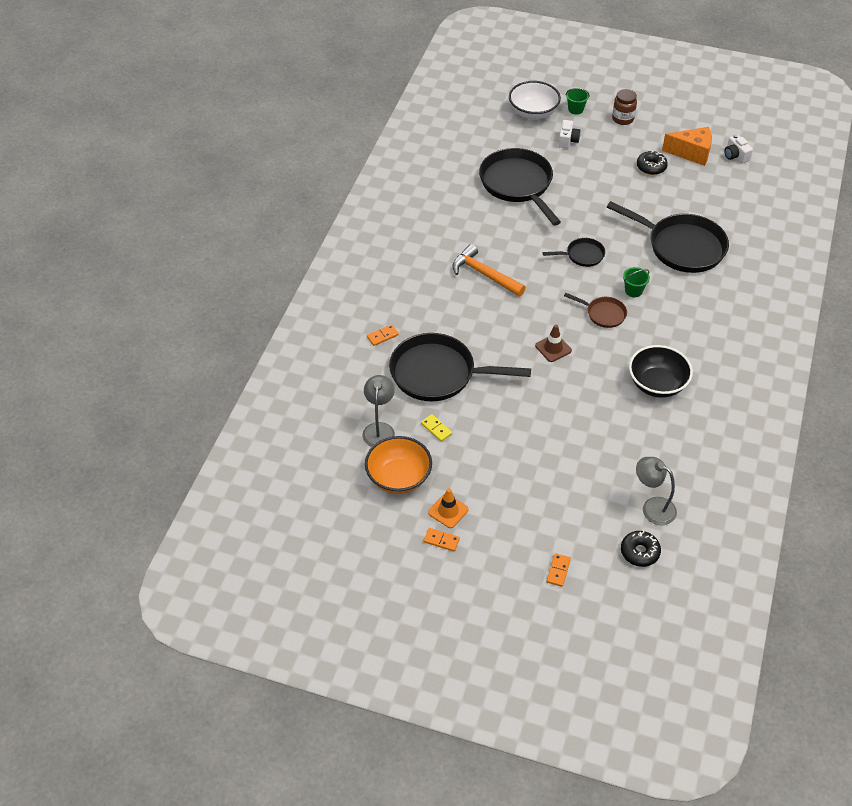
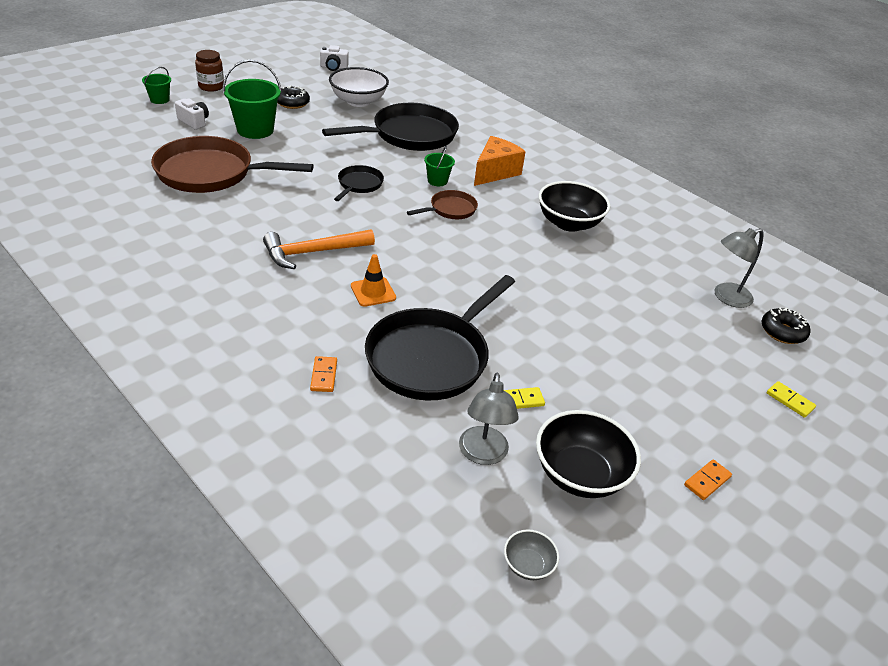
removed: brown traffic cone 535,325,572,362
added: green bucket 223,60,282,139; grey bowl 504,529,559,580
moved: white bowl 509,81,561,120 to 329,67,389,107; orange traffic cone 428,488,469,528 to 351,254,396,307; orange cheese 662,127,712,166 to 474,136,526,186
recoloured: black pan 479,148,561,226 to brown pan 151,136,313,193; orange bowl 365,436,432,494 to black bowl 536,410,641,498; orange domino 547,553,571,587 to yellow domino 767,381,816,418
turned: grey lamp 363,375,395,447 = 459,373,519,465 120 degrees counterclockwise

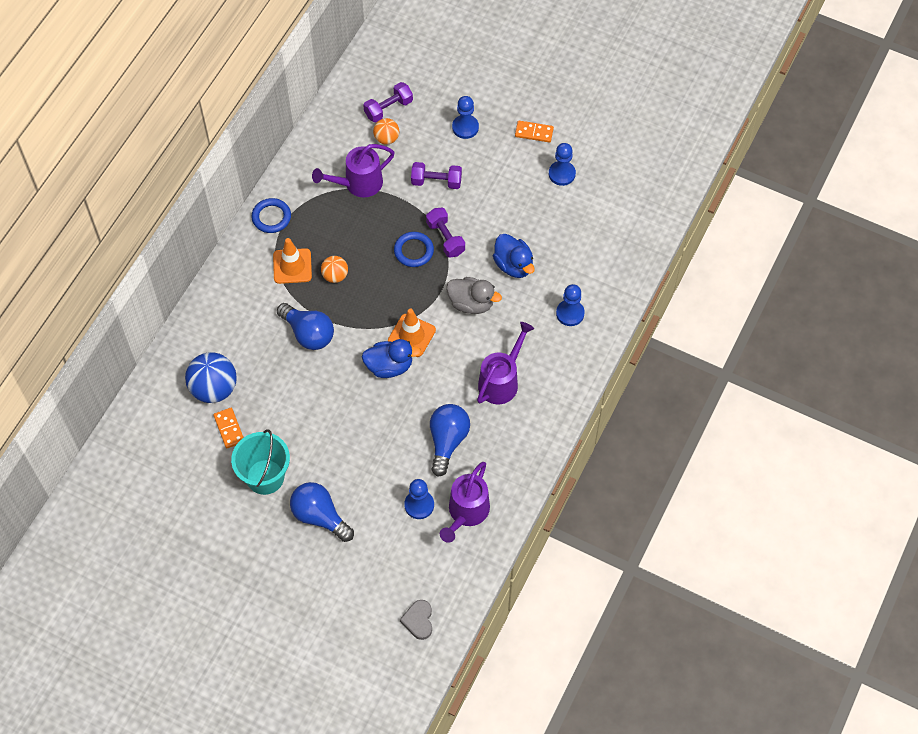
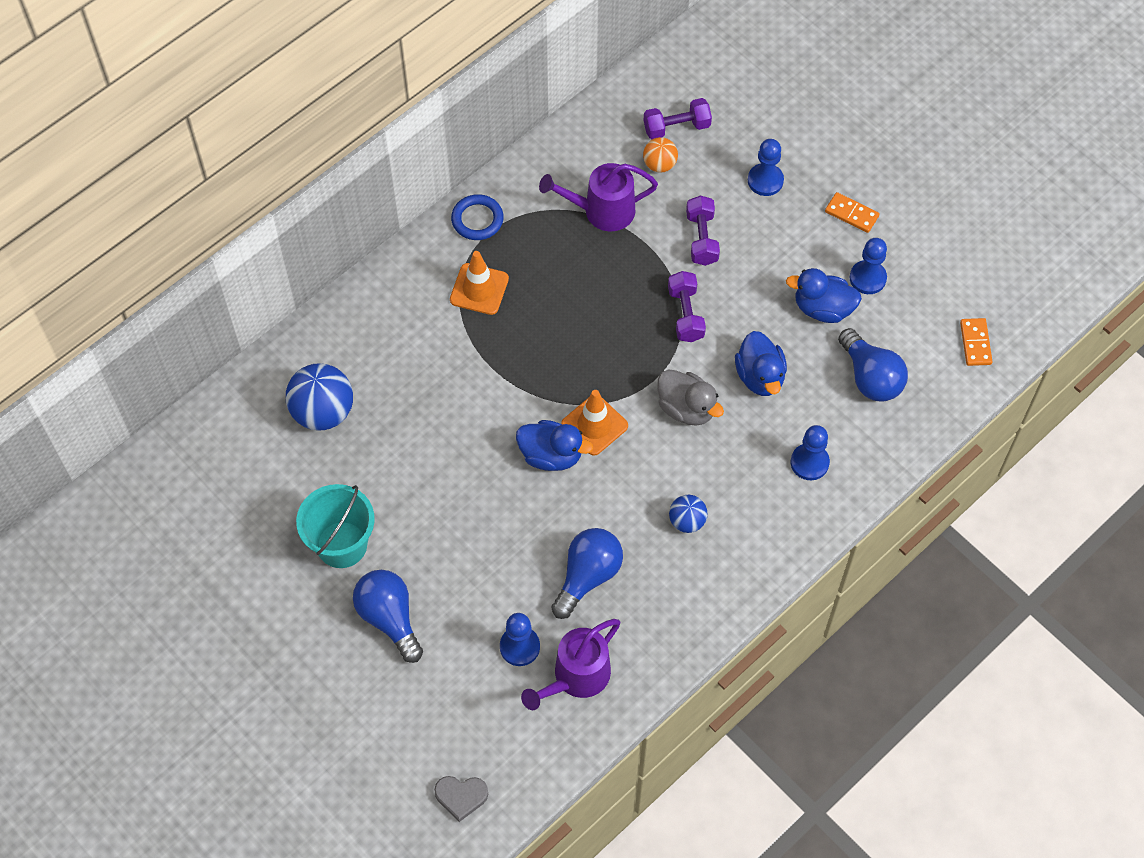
removed: orange ball 321,256,348,283; blue ring 394,232,434,267
added: blue duck 786,268,862,323
moved: blue light bulb 277,303,334,350 to 838,328,908,402; orange domino 213,408,244,448 to 960,318,993,366
replaced: purple watering can 477,322,534,404 to blue ball 669,495,707,533
turned: grey heart 400,600,432,640 = 434,776,488,822 105 degrees counterclockwise; purple dumbbell 411,162,462,189 = 686,195,720,266 60 degrees clockwise

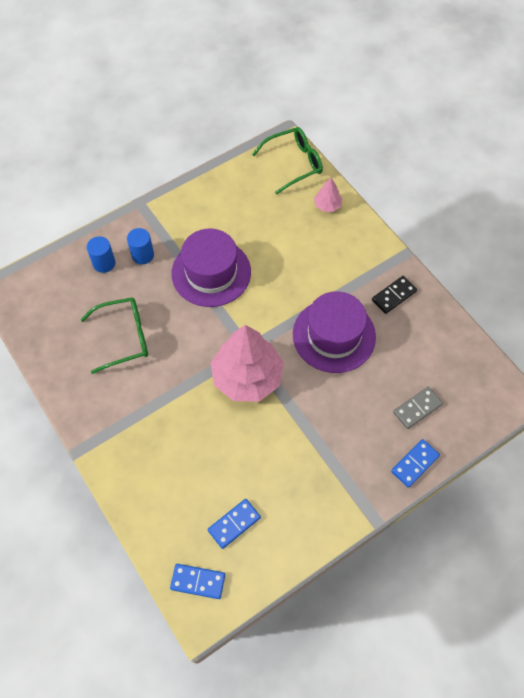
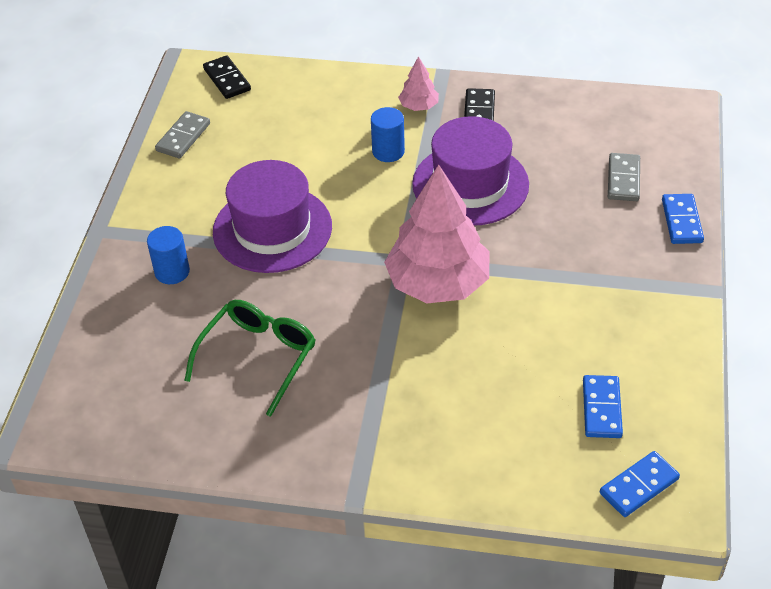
added: grey domino 155,111,210,159
moved: blue cylinder 87,236,116,273 to 371,107,405,162; pink tree 314,178,342,212 to 398,56,439,111
replaced: green glasses 252,127,323,195 to black domino 203,55,251,99

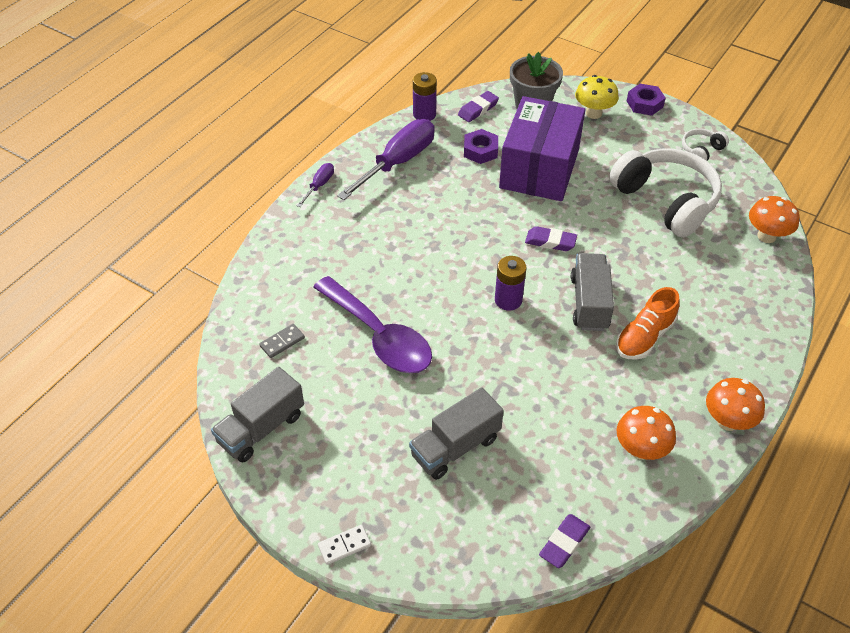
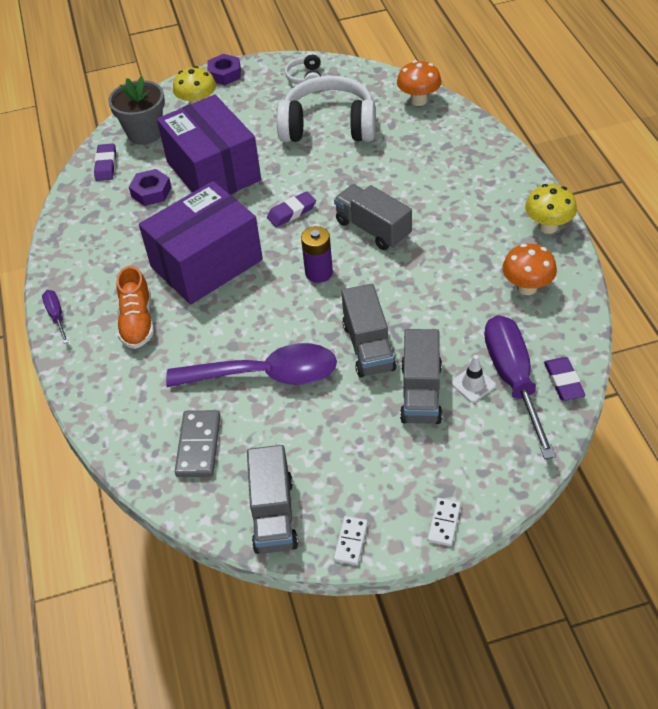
removed: purple battery 413,72,437,121
added: purple box 139,181,263,305; white domino 334,516,368,565; grey truck 342,284,396,378; white traffic cone 451,355,496,402
moved: orange shoe 616,287,680,360 to 117,266,154,349; purple screwdriver 337,119,435,200 to 484,315,556,459
recoloured: orange mushroom 706,378,765,431 to yellow mushroom 525,184,577,234
resized: grey domino 259,324,305,358 = 175,410,221,477 x1.65

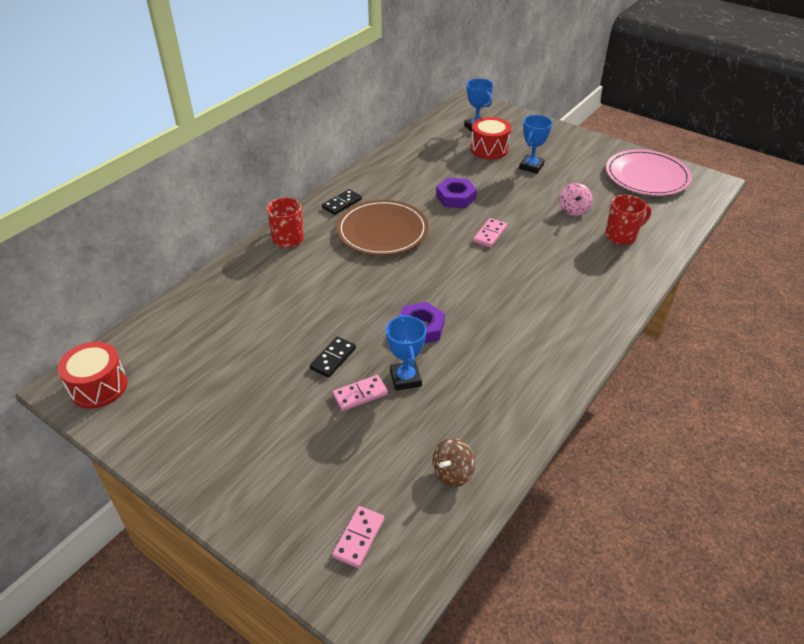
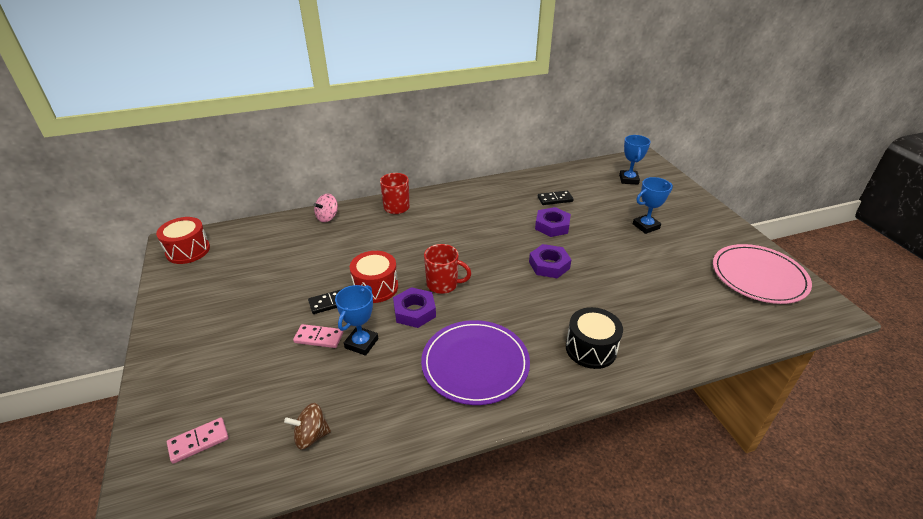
removed: brown plate 337,200,428,255
added: purple plate 421,320,530,405; black drum 566,307,623,369
moved: pink spinning top 559,183,593,216 to 314,194,338,222; red drum 470,117,511,159 to 350,251,398,303; red mug 605,195,651,245 to 424,244,471,294; black domino 322,189,362,215 to 538,191,574,205
replaced: pink domino 473,218,507,247 to purple nut 529,244,572,278

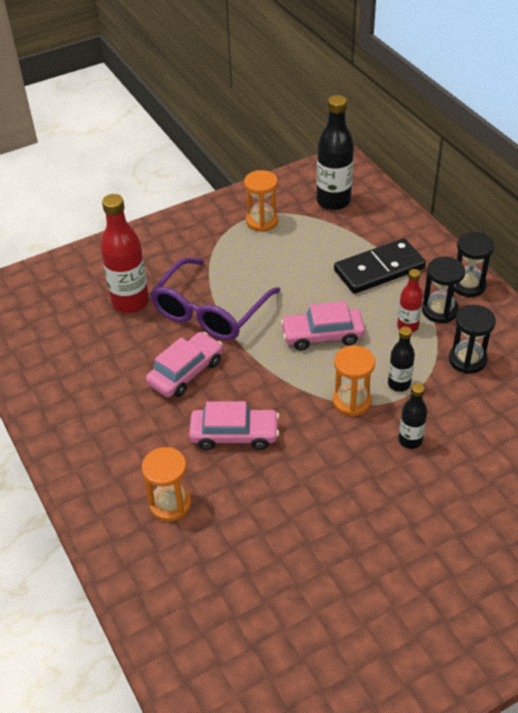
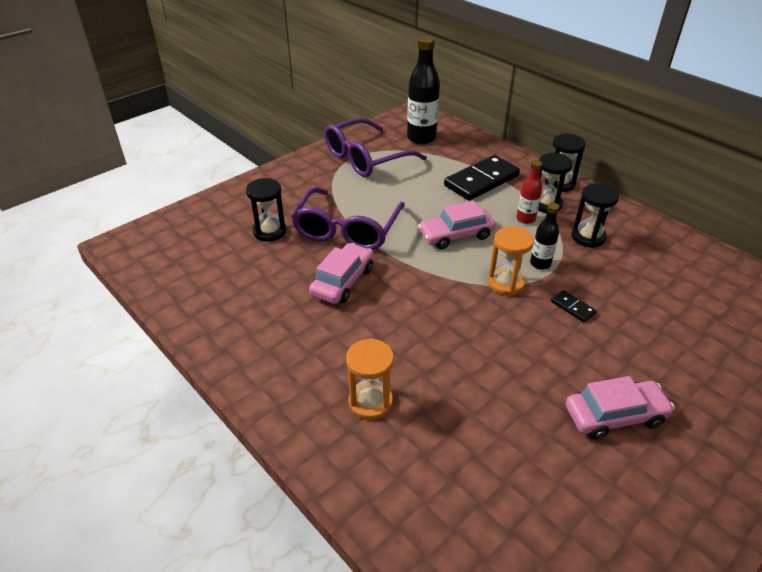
moved: pink car 189,401,279,450 to 566,376,675,440
replaced: red bottle 100,194,149,313 to black hourglass 246,178,286,242; orange hourglass 244,170,278,232 to purple glasses 325,118,427,177; black bottle 399,383,427,449 to black domino 551,290,597,323

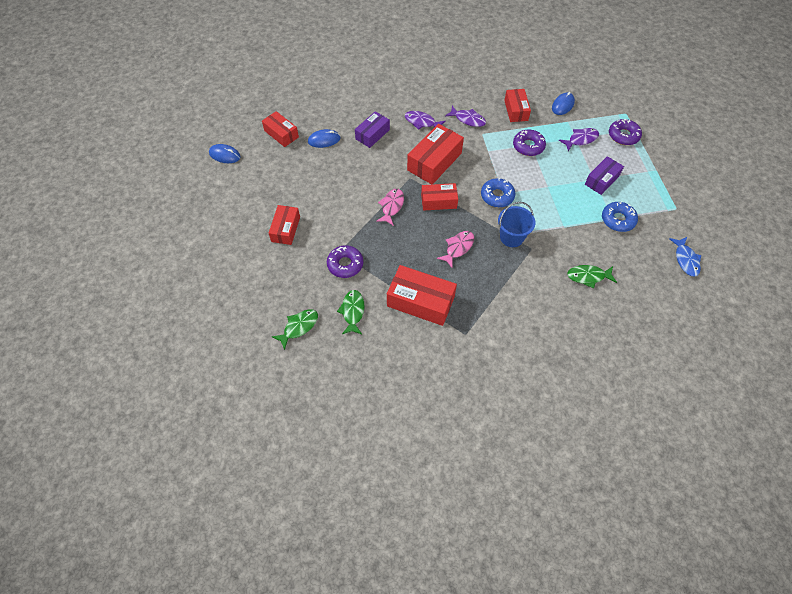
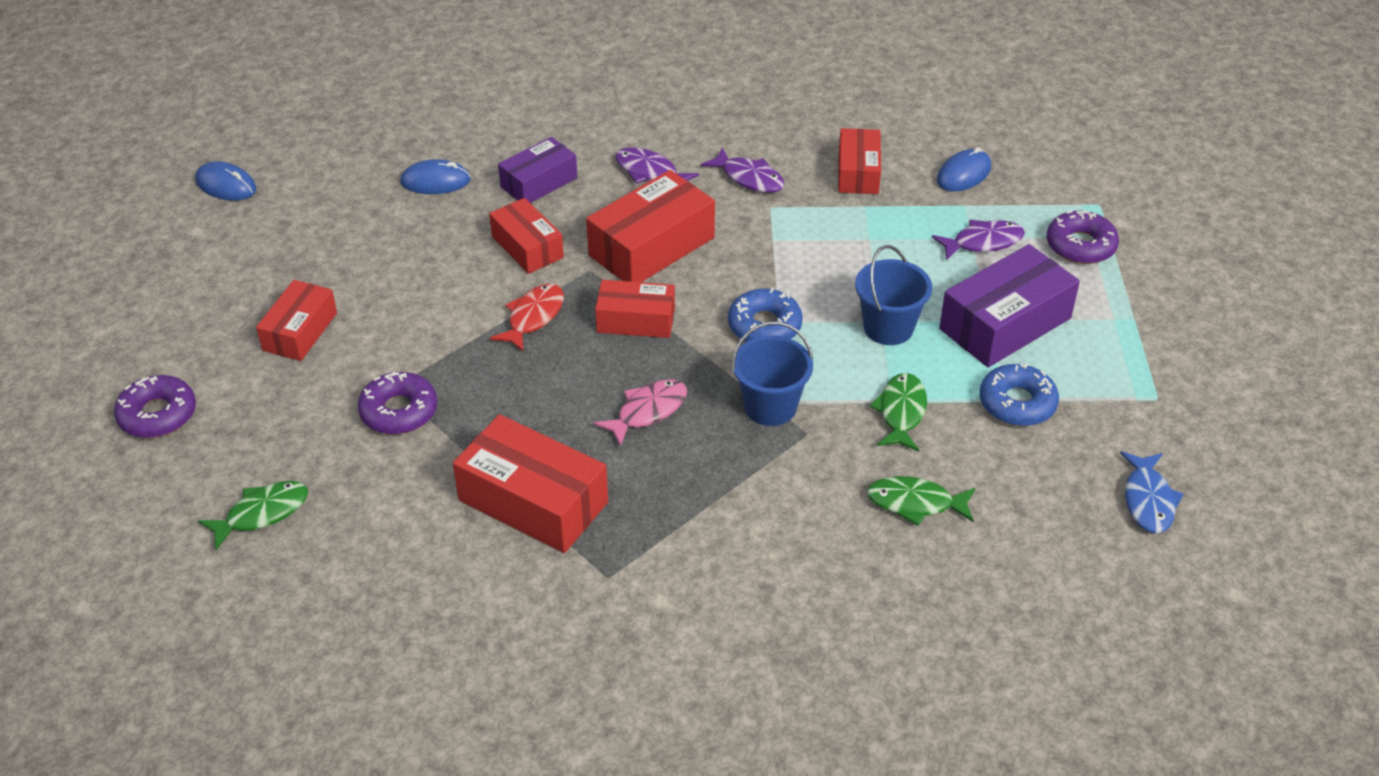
added: blue bucket 855,245,932,345
moved: purple donut 513,130,546,156 to 114,375,196,438; red box 262,111,299,147 to 489,198,564,274; green fish 337,290,365,334 to 869,373,927,451
recoloured: pink fish 376,189,404,226 to red fish 490,284,564,352
resized: purple box 585,156,624,195 = 939,244,1080,367 x1.59

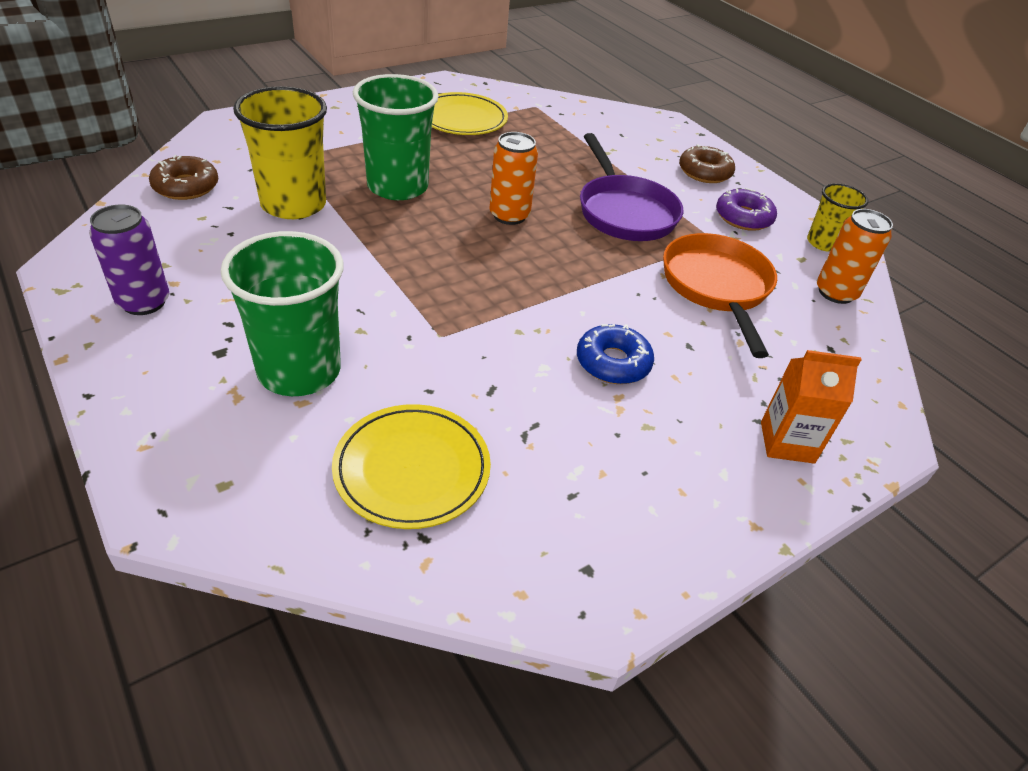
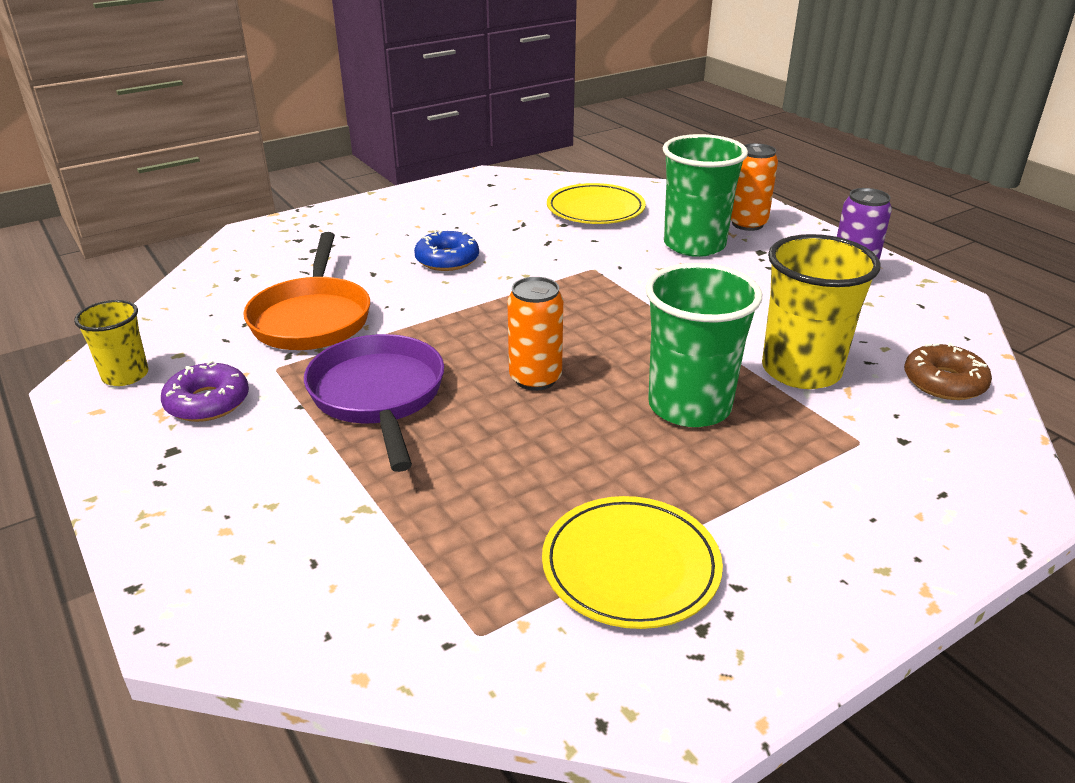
removed: brown donut 679,144,735,183; orange carton 761,350,862,464
moved: orange can 817,209,893,304 to 731,143,778,231

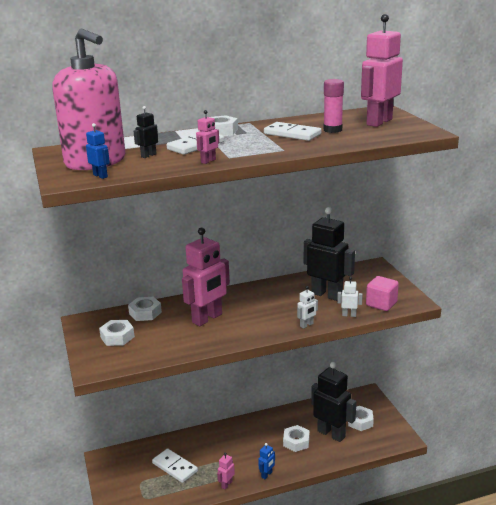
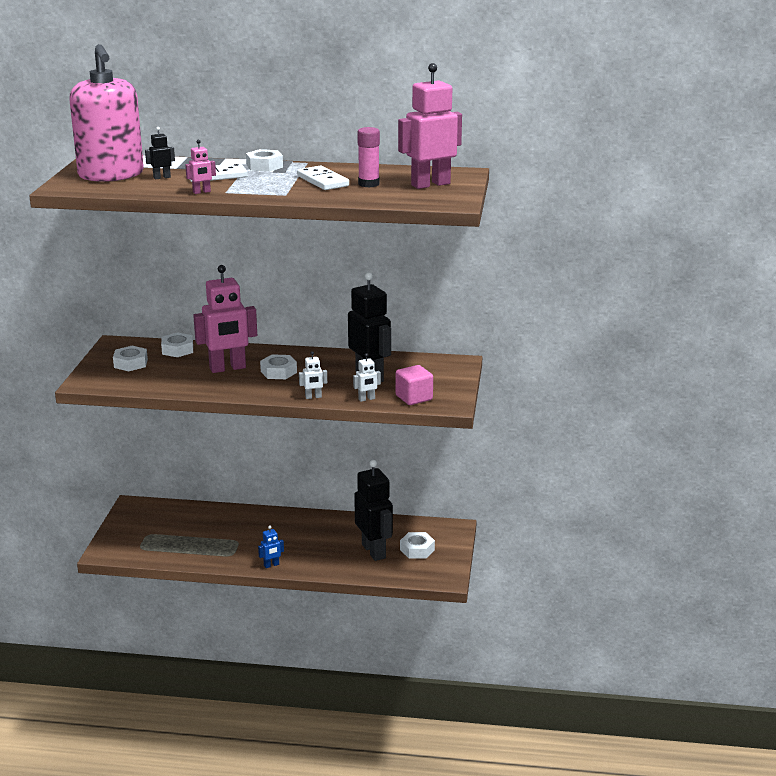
removed: blue robot 86,123,110,179; white domino 152,448,198,483; pink robot 217,453,235,489
moved: white nut 283,425,310,452 to 260,354,297,379
turned: white robot 337,277,363,317 = 353,353,381,402 120 degrees clockwise

